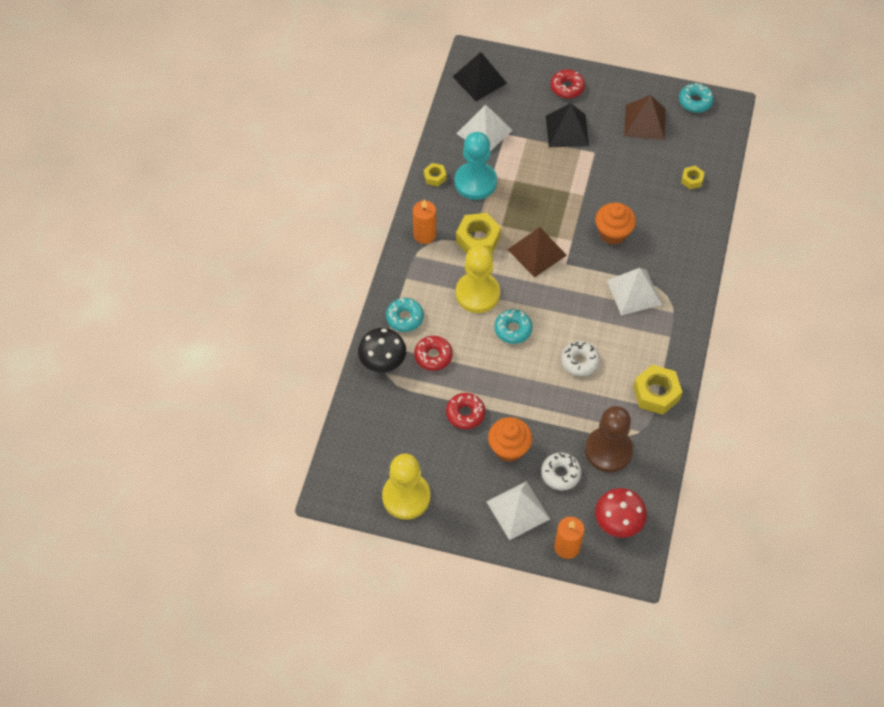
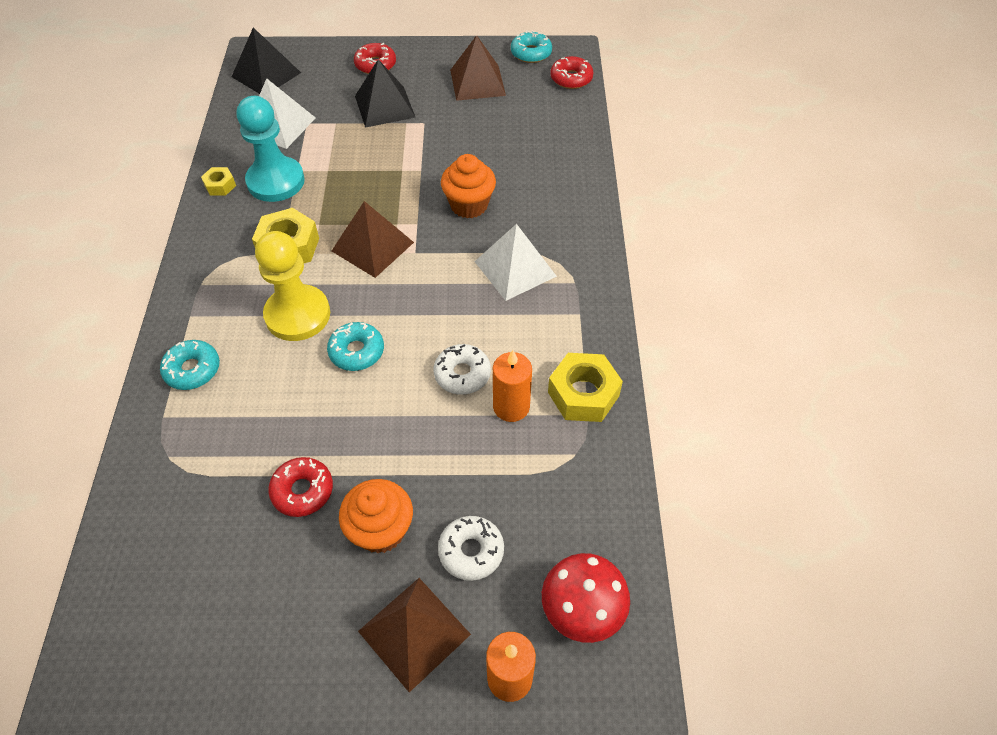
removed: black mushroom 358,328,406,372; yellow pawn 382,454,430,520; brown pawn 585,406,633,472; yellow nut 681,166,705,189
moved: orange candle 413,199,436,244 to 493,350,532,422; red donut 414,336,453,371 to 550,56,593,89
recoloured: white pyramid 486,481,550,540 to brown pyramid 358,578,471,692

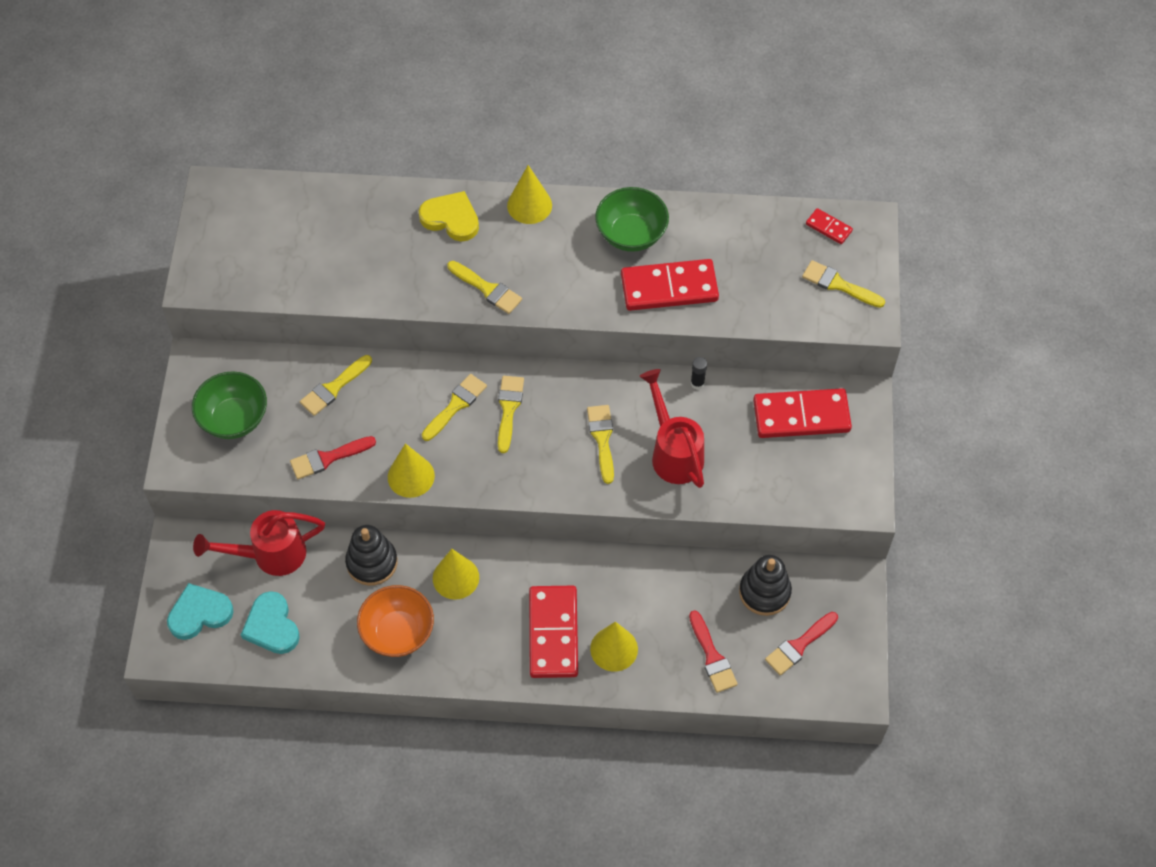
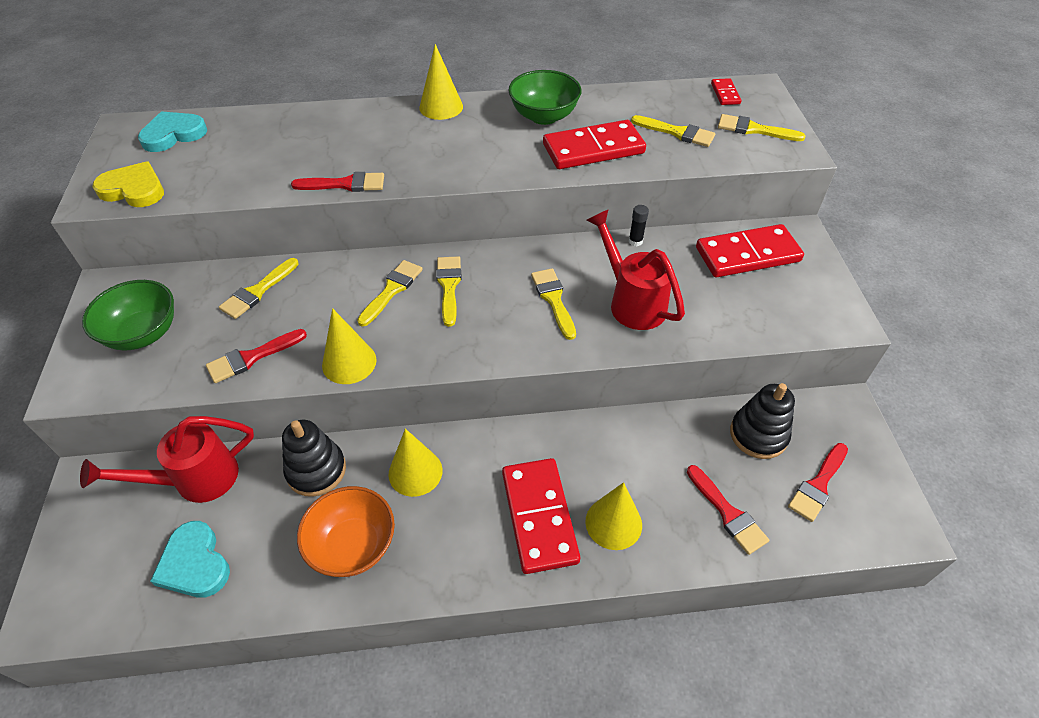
added: red brush 291,172,384,192
moved: yellow heart 419,191,479,242 to 93,161,164,207; turquoise heart 167,583,234,640 to 138,111,207,152; yellow brush 447,261,522,314 to 631,115,715,147
turned: red domino 806,208,853,244 = 711,78,741,105 60 degrees clockwise

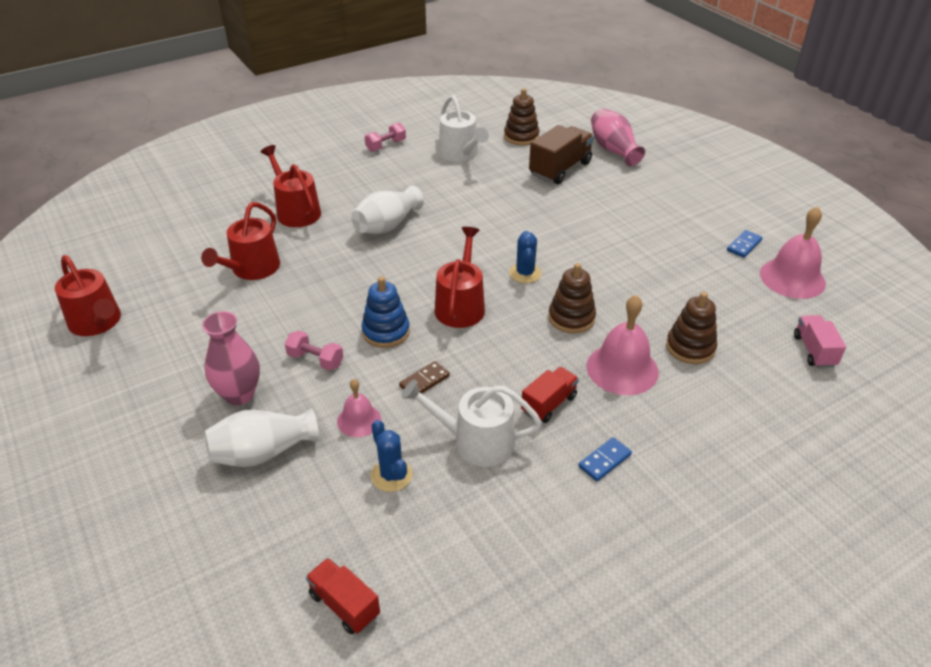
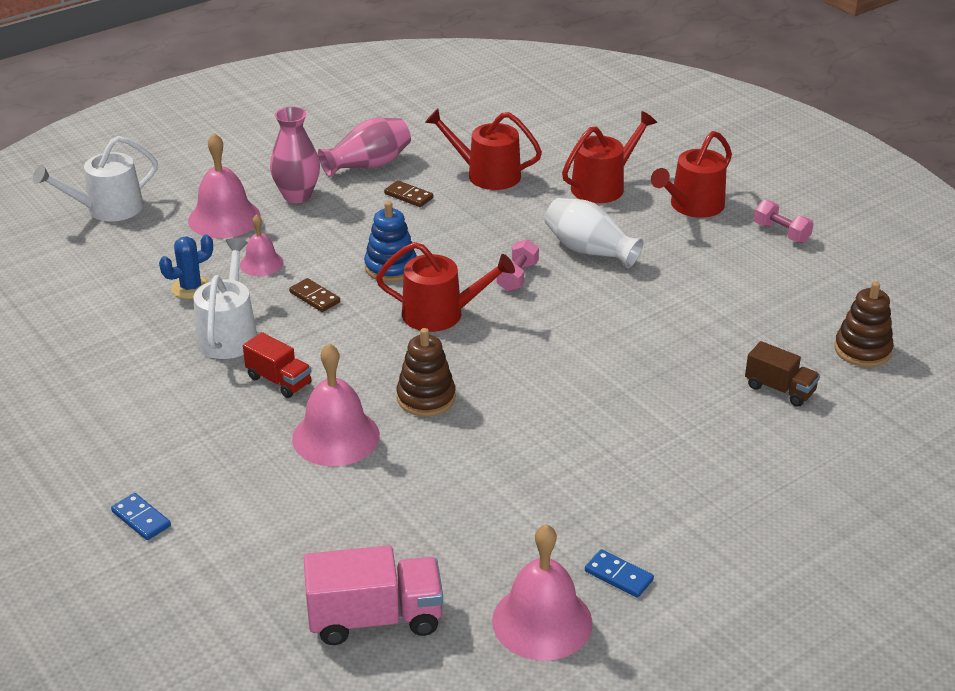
removed: red truck 306,558,380,634; blue cactus 509,231,542,283; brown stacking toy 666,292,717,364
added: brown domino 384,180,433,207
moved: white watering can 439,95,489,162 to 33,136,158,221; blue domino 578,437,632,482 to 111,493,171,540; pink vase 591,109,645,166 to 318,118,411,177; pink dumbbell 285,331,343,370 to 496,239,539,292; red watering can 55,255,121,336 to 651,131,732,218
replaced: white vase 205,408,319,467 to pink bell 188,133,261,238
resized: pink truck 794,315,846,368 = 303,545,443,645 x1.63; brown truck 529,125,594,184 = 745,341,820,407 x0.61

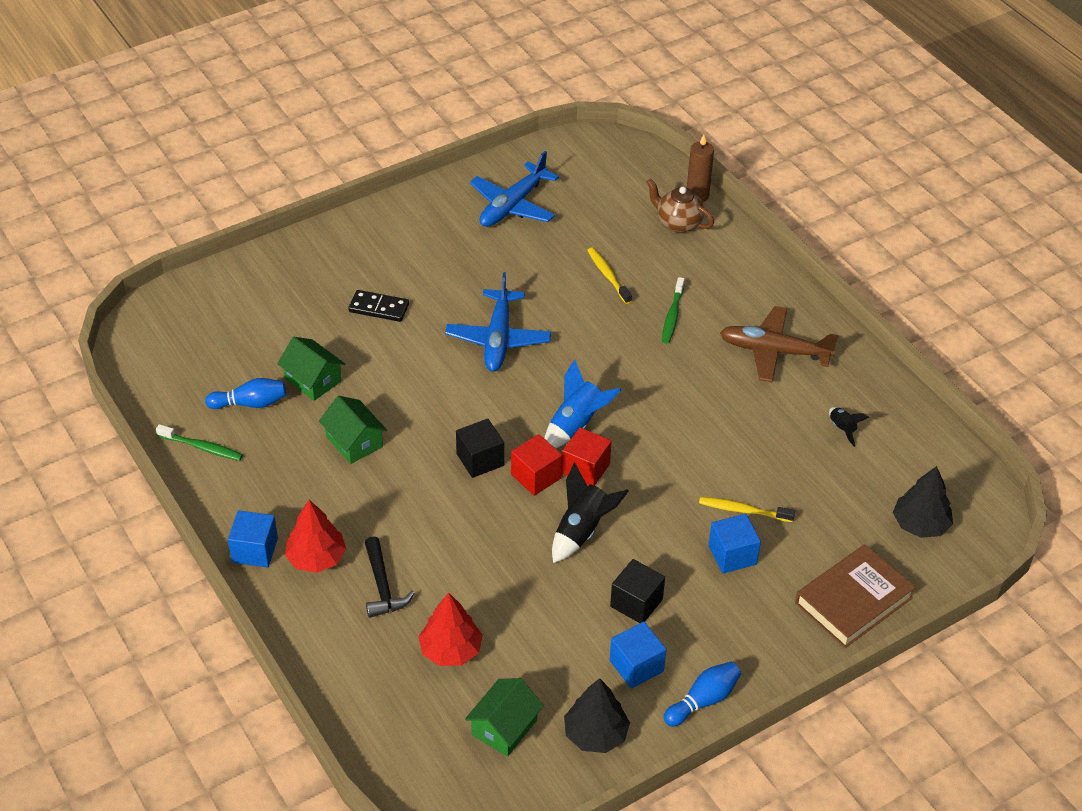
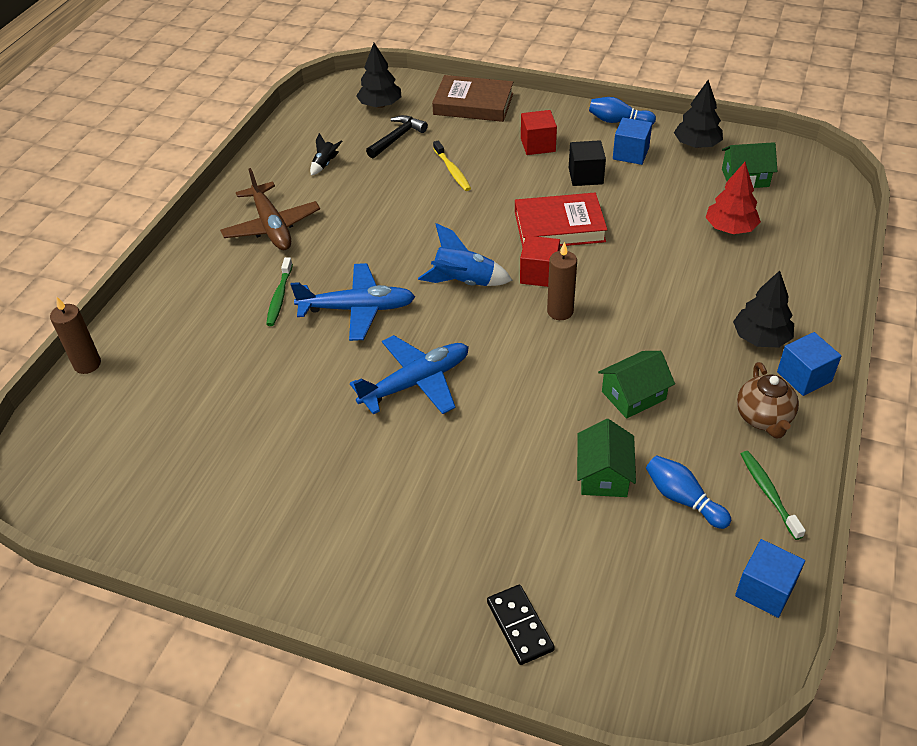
removed: yellow toothbrush 587,247,632,304
moved: blue plane 470,151,559,227 to 291,263,415,341; black hammer 365,536,415,618 to 366,115,428,158; black domino 348,290,409,322 to 487,585,555,665; red cube 562,427,612,486 to 521,110,557,155; blue cube 708,514,761,573 to 735,539,805,618; brown teapot 646,179,714,233 to 737,362,799,438
replaced: black rocket 552,462,629,563 to red book 515,193,607,248; black cube 456,419,504,478 to brown candle 547,242,577,320
recoloured: red tree 285,500,346,573 to black tree 733,270,794,347
turned: green toothbrush 662,277,685,344 = 266,257,293,326 120 degrees clockwise; green house 319,396,387,464 = 598,351,675,419 45 degrees clockwise

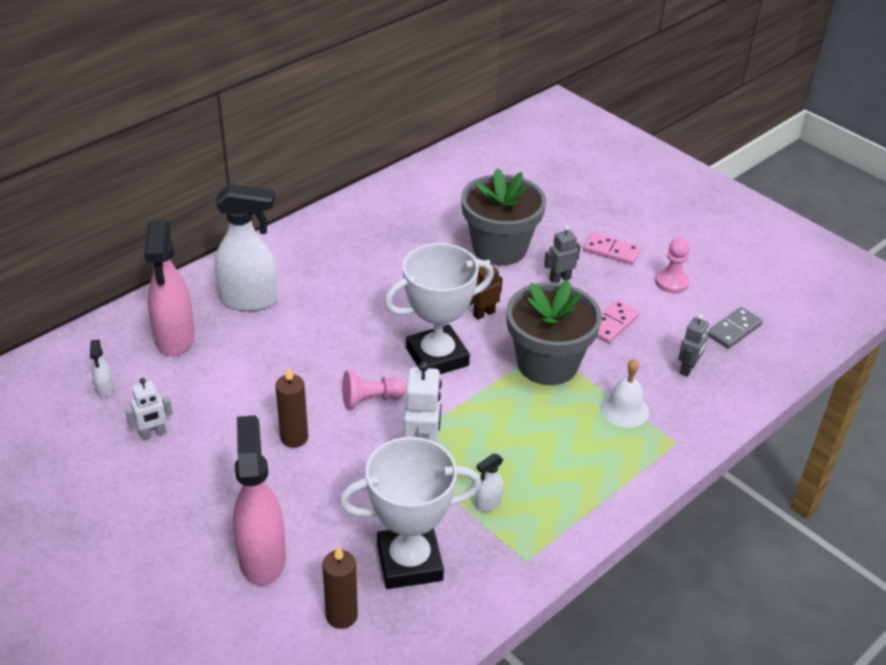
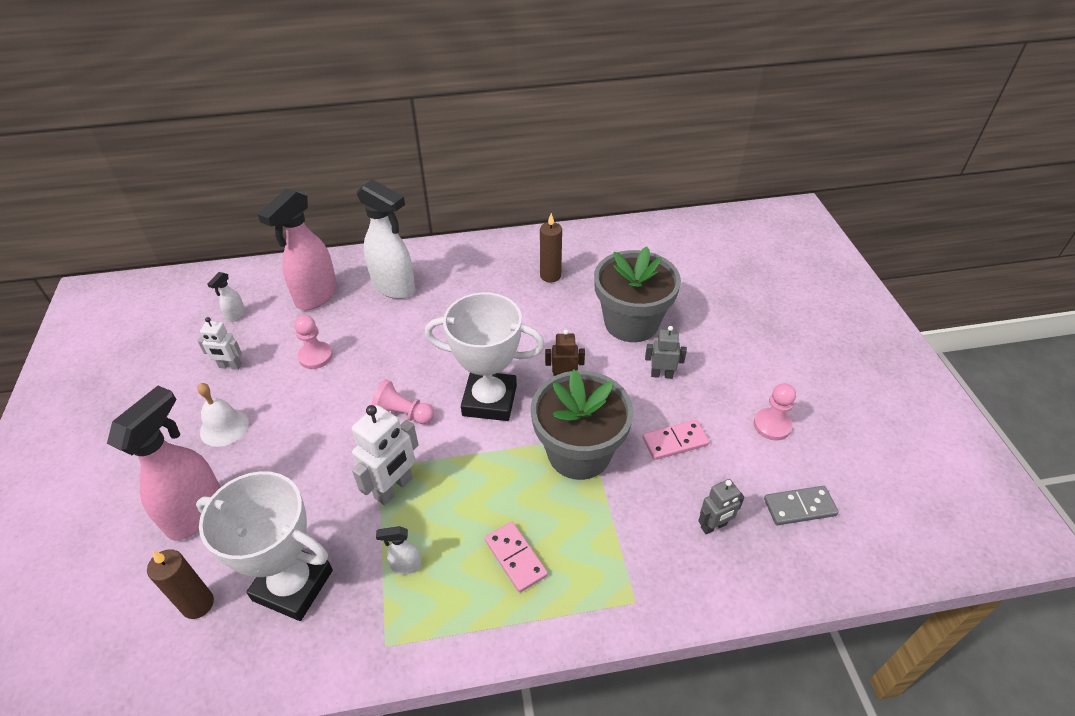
added: pink pawn 294,315,333,369
moved: white bell 600,359,649,428 to 197,383,249,447; pink domino 583,233,641,265 to 485,522,548,593; brown candle 275,366,308,448 to 540,213,562,283

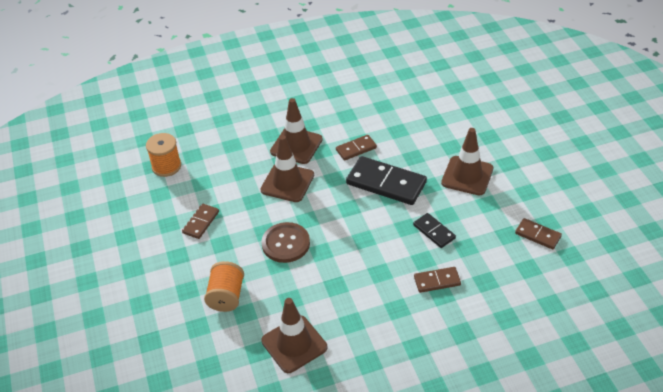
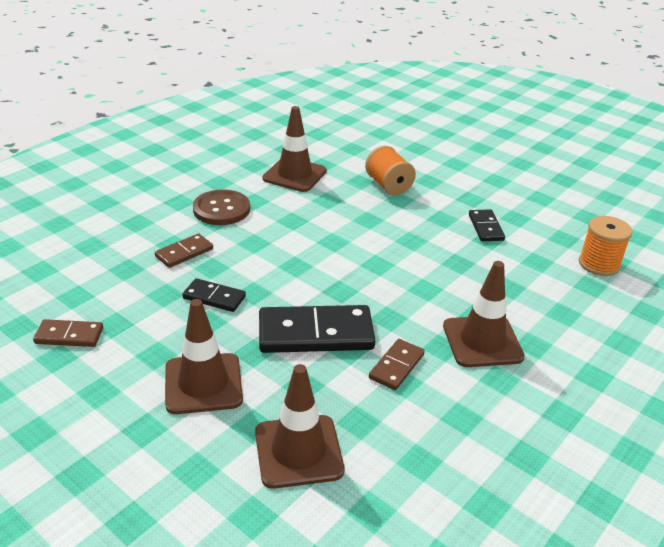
moved: brown button 262,222,310,263 to 193,189,250,225; brown traffic cone 260,135,314,202 to 255,364,344,489
recoloured: brown domino 182,204,219,239 to black domino 469,209,505,241

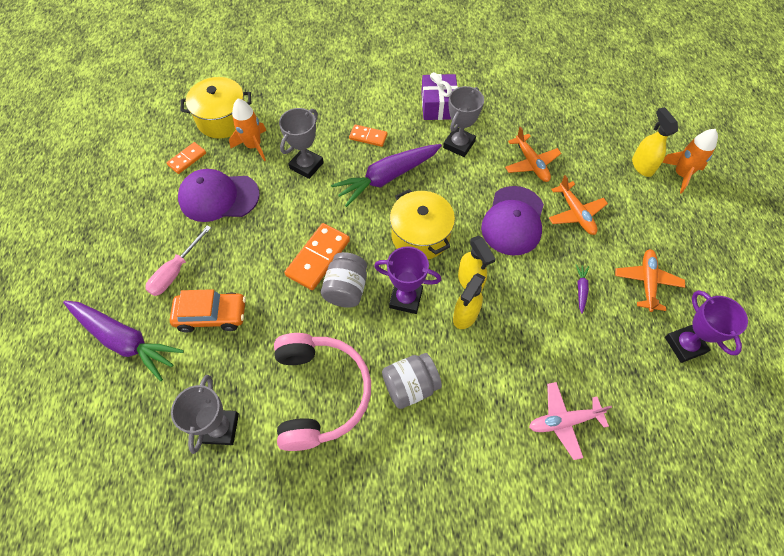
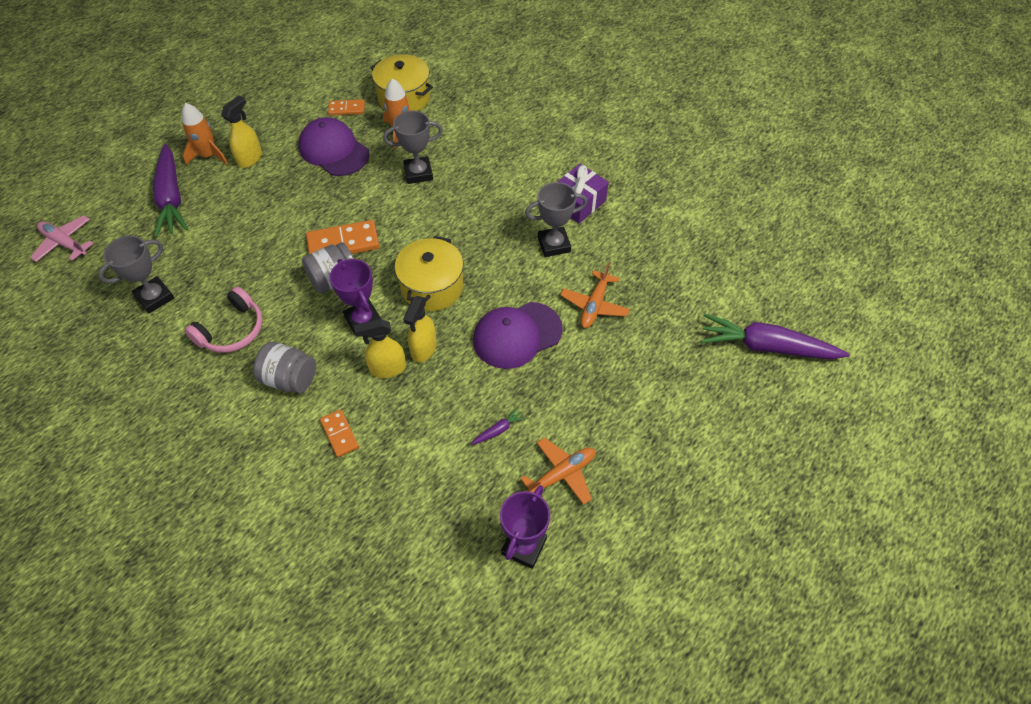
removed: pink screwdriver 146,226,211,296; orange car 170,289,246,332; orange plane 549,175,608,235
moved: pink plane 529,382,612,460 to 30,216,94,262; orange rocket 662,129,718,194 to 182,103,228,165; yellow spray bottle 632,107,678,177 to 221,96,262,168; orange domino 349,124,388,147 to 320,409,359,457; purple carrot 331,144,442,207 to 701,314,849,359
resized: pink headphones 274,333,371,451 = 185,287,263,352 x0.66

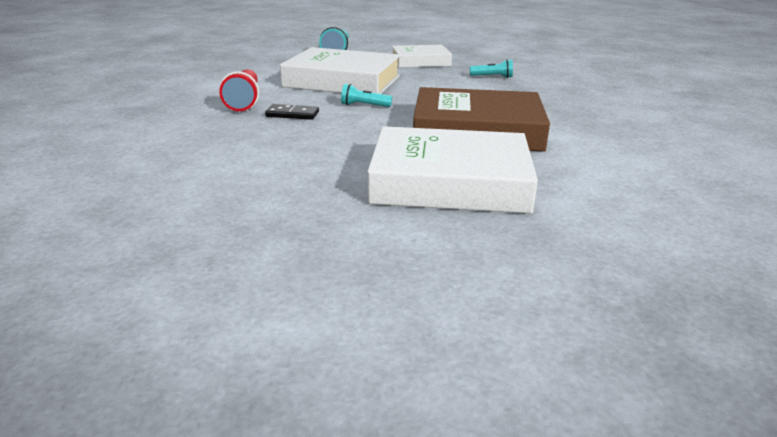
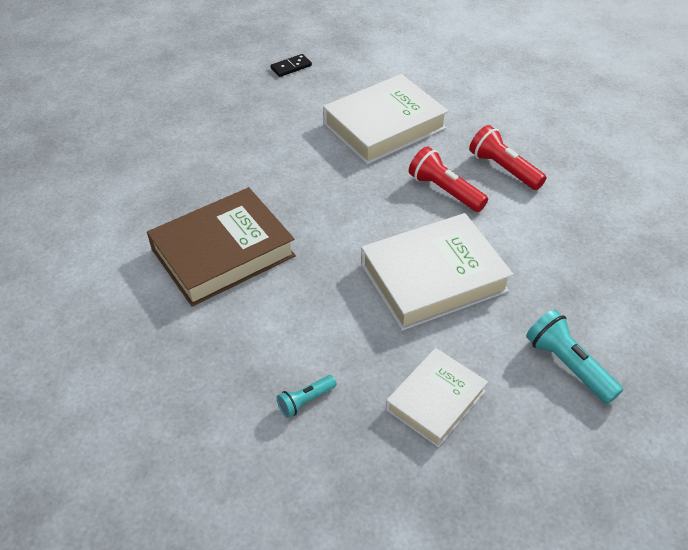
removed: turquoise flashlight 341,84,392,107
added: red flashlight 469,125,547,190
moved: black domino 265,104,319,120 to 271,54,312,77; white book 367,126,538,214 to 323,74,448,164

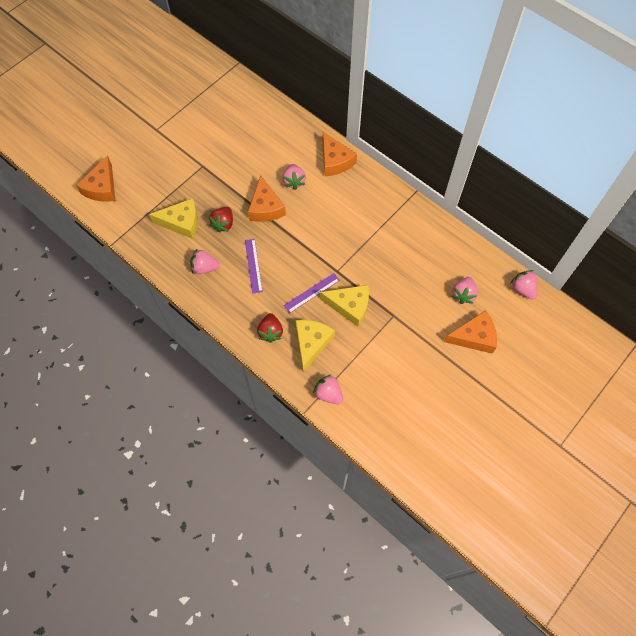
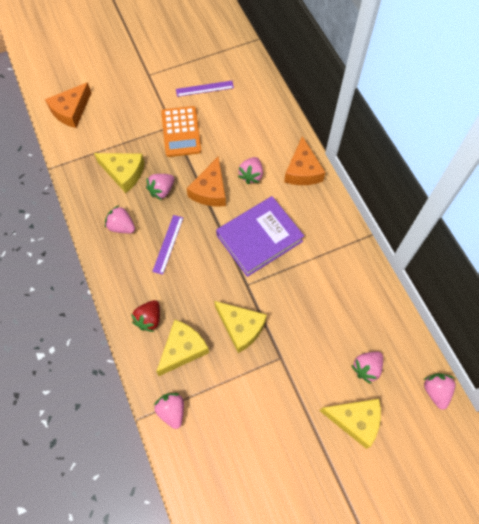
added: orange calculator 161,106,201,157; purple book 216,196,304,277
moved: purple ruler 283,273,340,313 to 176,81,234,97
recoloured: red strawberry 209,207,233,233 to pink strawberry 146,174,174,200; orange cheese 444,310,497,354 to yellow cheese 320,399,381,449

